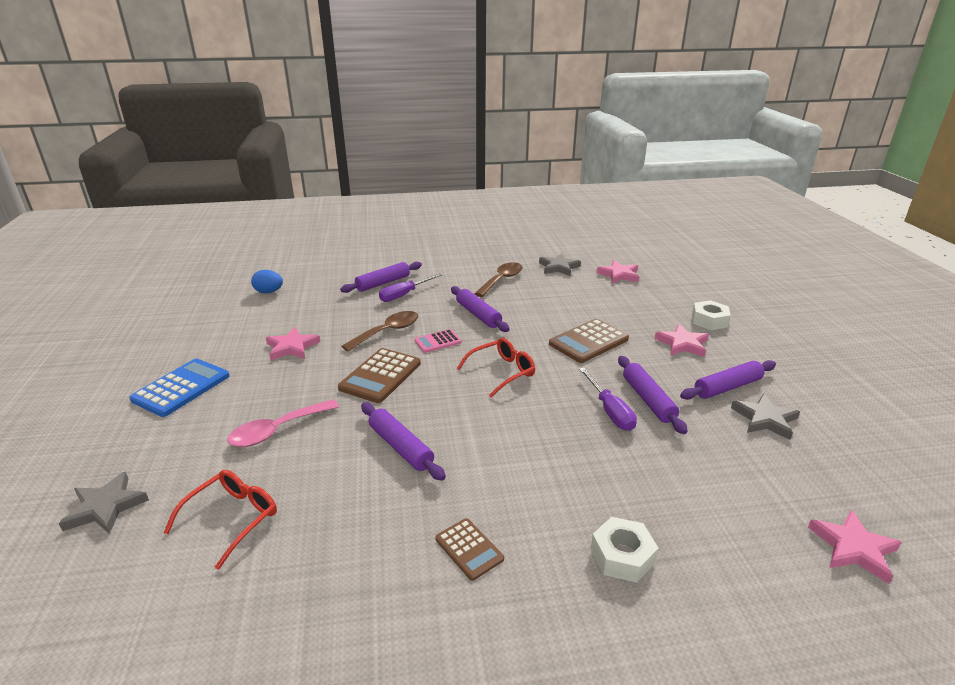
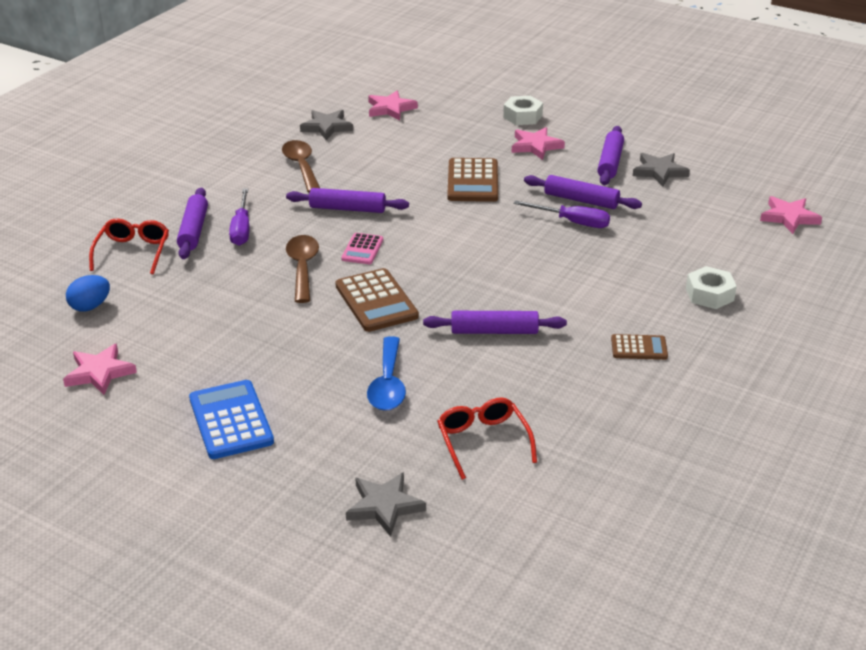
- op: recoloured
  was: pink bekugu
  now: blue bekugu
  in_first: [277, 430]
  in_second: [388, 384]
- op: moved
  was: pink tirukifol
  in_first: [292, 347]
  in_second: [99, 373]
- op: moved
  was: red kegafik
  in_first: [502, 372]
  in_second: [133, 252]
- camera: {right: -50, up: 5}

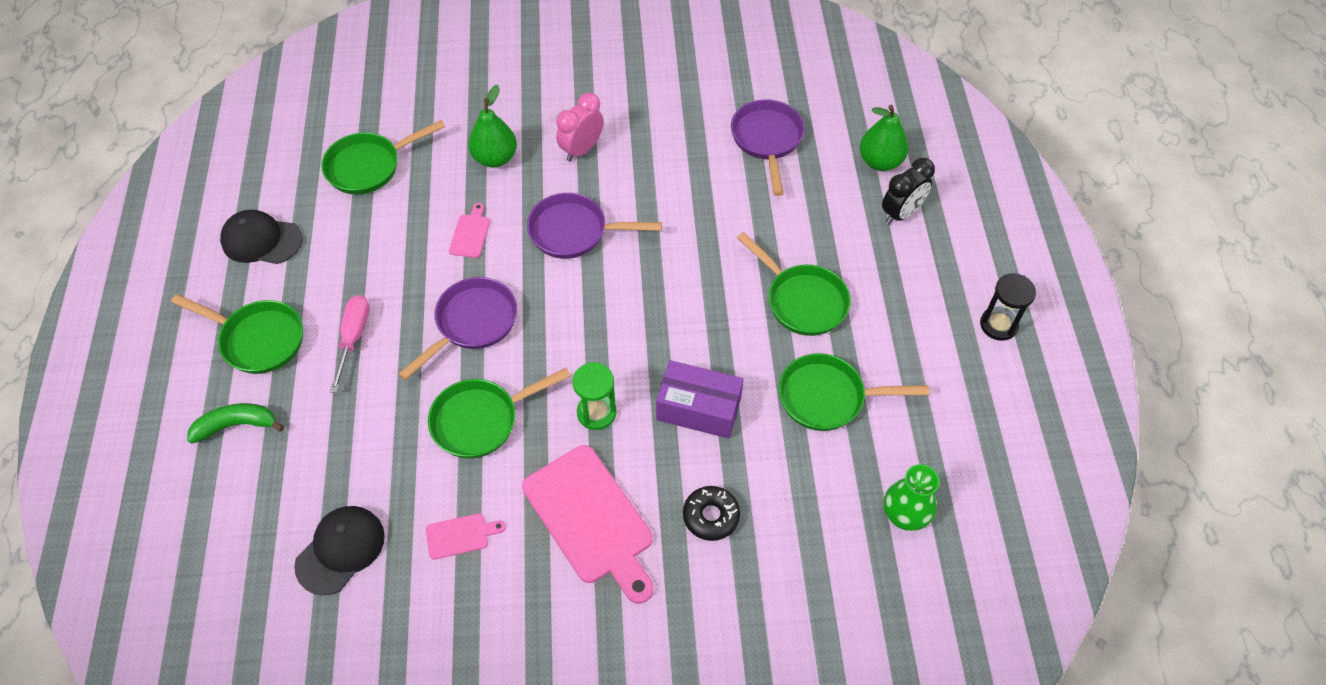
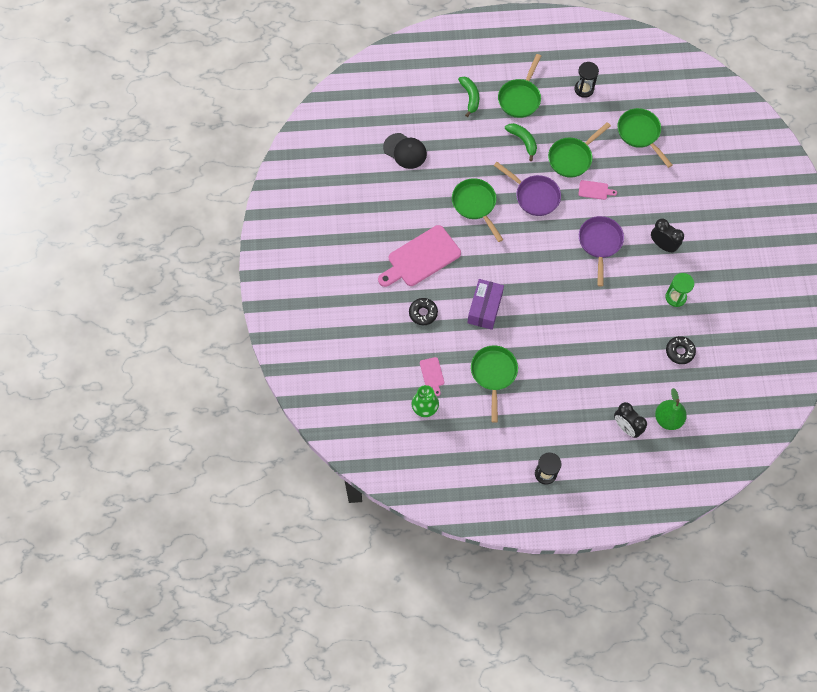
- op: replaced
  was: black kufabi
  now: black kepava
  in_first: [261, 240]
  in_second: [584, 89]
- op: replaced
  was: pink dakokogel
  now: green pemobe
  in_first: [353, 338]
  in_second: [523, 141]
- op: moved
  was: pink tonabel
  in_first: [460, 536]
  in_second: [432, 374]
- op: removed
  was: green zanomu
  in_first: [495, 158]
- op: recoloured
  was: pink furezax
  now: black furezax
  in_first: [581, 149]
  in_second: [663, 245]
- op: moved
  was: green kepava
  in_first: [596, 412]
  in_second: [675, 297]
- op: replaced
  was: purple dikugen
  now: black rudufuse
  in_first: [767, 140]
  in_second: [679, 351]
- op: moved
  was: green dikugen
  in_first: [802, 300]
  in_second: [572, 158]
- camera: {right: 90, up: 10}

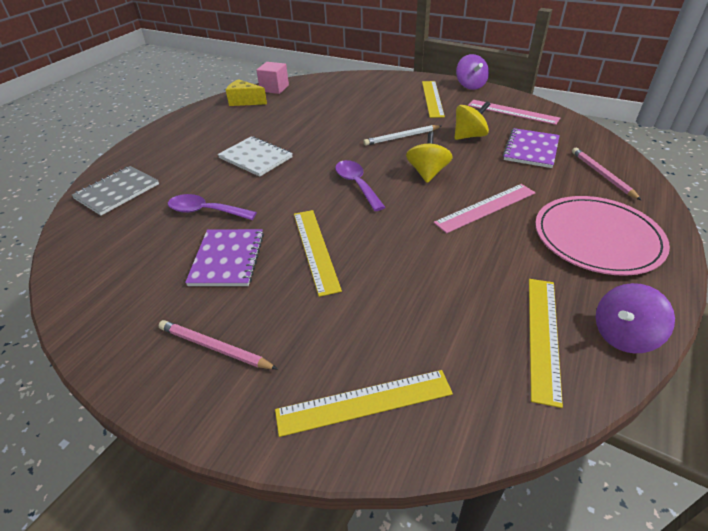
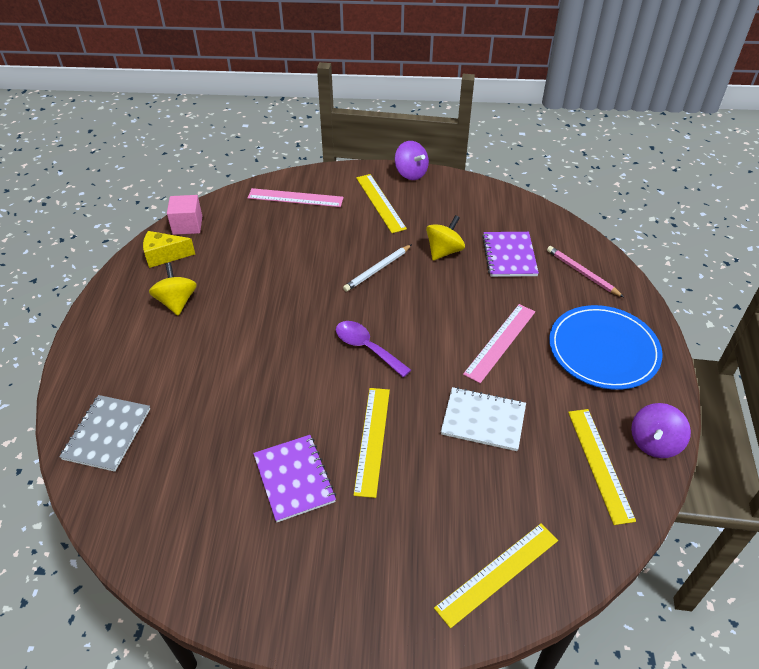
- op: removed
  was: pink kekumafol
  in_first: [215, 347]
- op: removed
  was: purple bekugu
  in_first: [205, 211]
- op: moved
  was: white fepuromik
  in_first: [255, 158]
  in_second: [483, 420]
- op: turned
  was: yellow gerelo
  in_first: [315, 249]
  in_second: [372, 440]
  clockwise: 45
- op: moved
  was: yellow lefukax
  in_first: [427, 173]
  in_second: [177, 302]
- op: moved
  was: pink gerelo
  in_first: [512, 112]
  in_second: [295, 198]
- op: recoloured
  was: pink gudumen
  now: blue gudumen
  in_first: [597, 238]
  in_second: [603, 350]
- camera: {right: -25, up: 5}

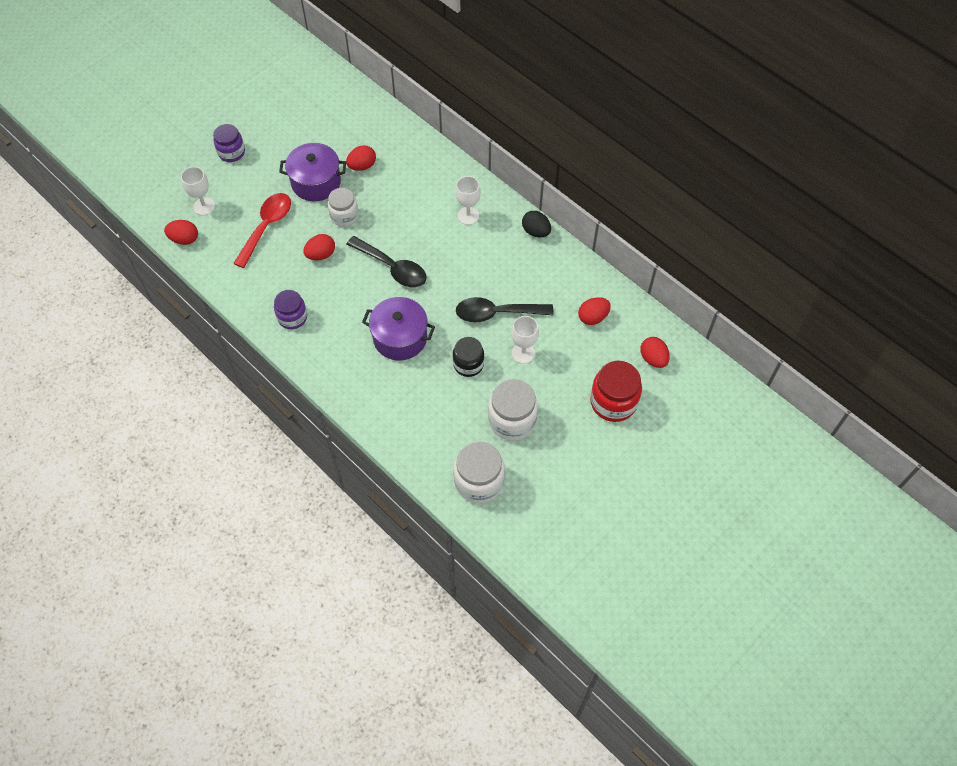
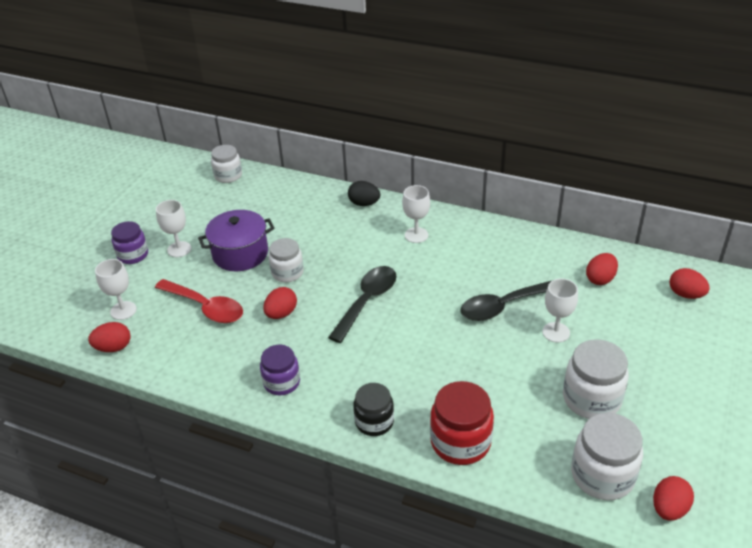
- op: turned
  was: red bekugu
  in_first: [266, 227]
  in_second: [206, 307]
  clockwise: 120
- op: moved
  was: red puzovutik
  in_first: [362, 166]
  in_second: [669, 509]
- op: turned
  was: black bekugu
  in_first: [392, 268]
  in_second: [367, 301]
  clockwise: -75
- op: removed
  was: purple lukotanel
  in_first: [400, 338]
- op: moved
  was: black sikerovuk
  in_first: [468, 364]
  in_second: [374, 422]
- op: moved
  was: black puzovutik
  in_first: [536, 231]
  in_second: [364, 203]
- op: moved
  was: red sikerovuk
  in_first: [613, 402]
  in_second: [460, 442]
- op: added
  now: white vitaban
  in_second: [179, 249]
- op: added
  now: white sikerovuk
  in_second: [228, 176]
- camera: {right: -20, up: -20}

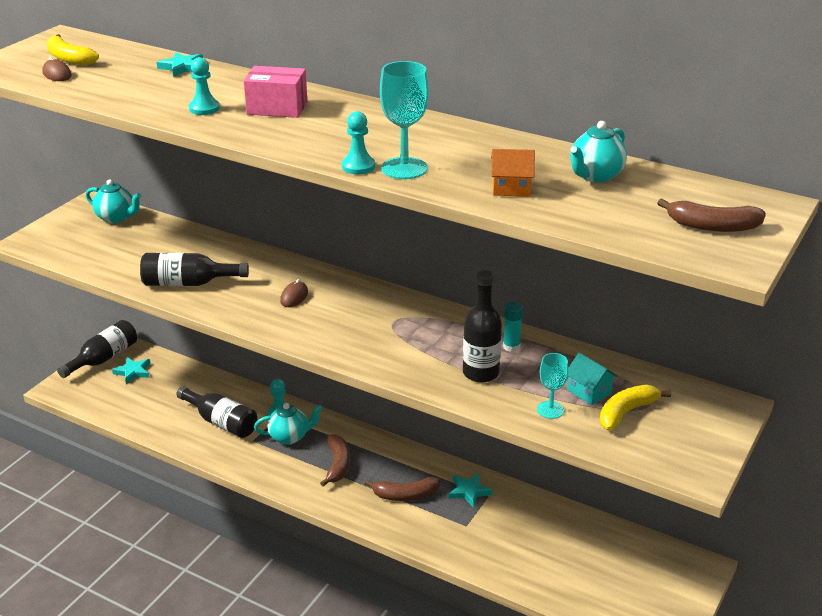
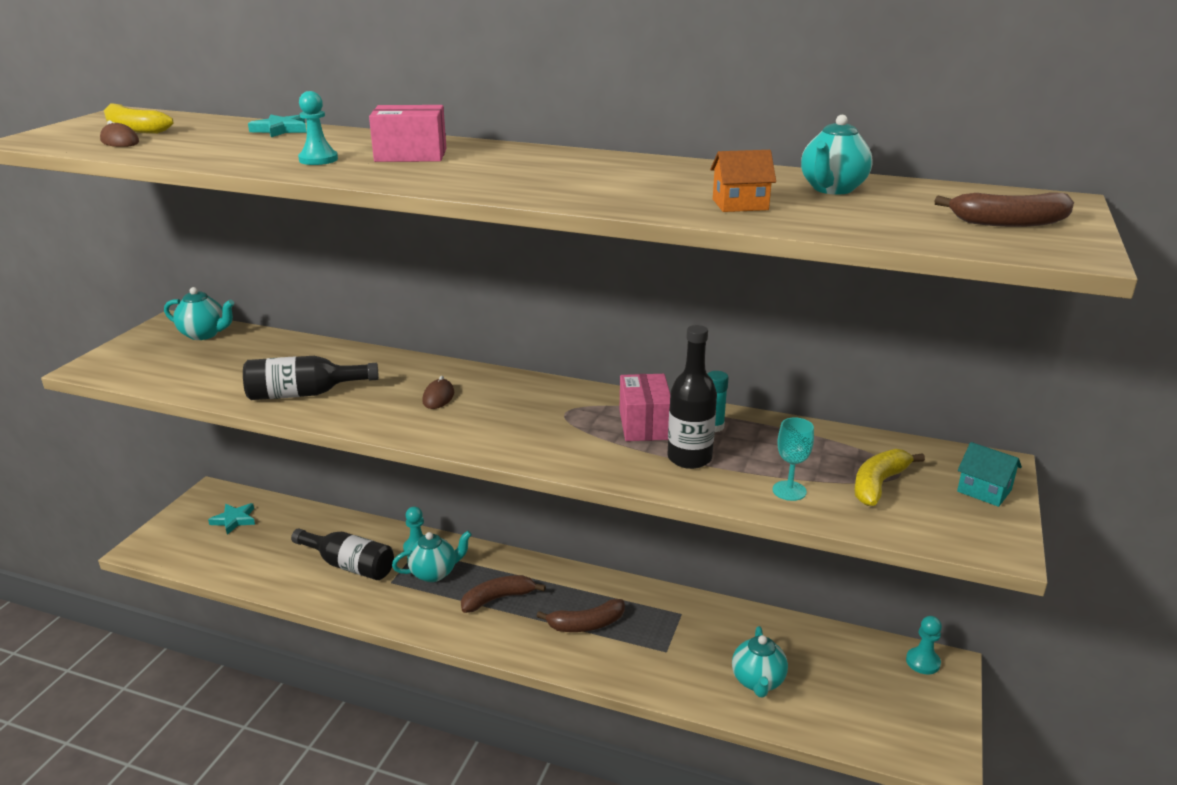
- op: removed
  was: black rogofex
  in_first: [103, 358]
- op: turned
  was: brown pemobe
  in_first: [337, 465]
  in_second: [498, 599]
  clockwise: -105
- op: moved
  was: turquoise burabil
  in_first: [358, 166]
  in_second: [922, 662]
- op: removed
  was: turquoise vitaban
  in_first: [404, 168]
- op: removed
  was: turquoise tirukifol
  in_first: [469, 491]
- op: moved
  was: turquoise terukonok
  in_first: [589, 391]
  in_second: [984, 491]
- op: added
  now: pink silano
  in_second: [644, 424]
- op: added
  now: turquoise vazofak
  in_second: [758, 682]
- camera: {right: -10, up: -5}

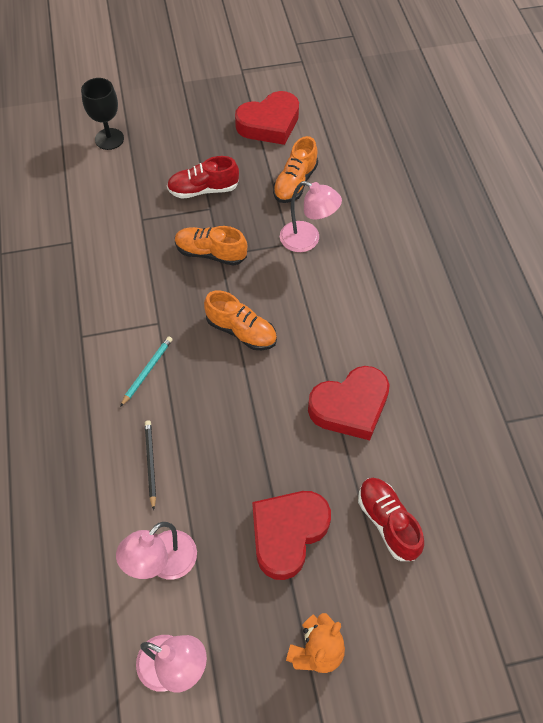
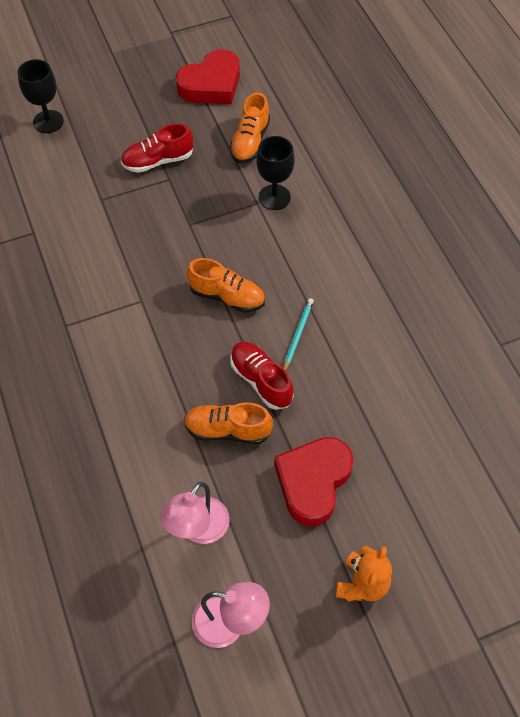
- op: moved
  was: turquoise kekumafol
  in_first: [147, 371]
  in_second: [297, 335]
- op: removed
  was: black kekumafol
  in_first: [150, 463]
- op: moved
  was: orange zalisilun
  in_first: [210, 253]
  in_second: [227, 430]
- op: replaced
  was: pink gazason
  now: black vitaban
  in_first: [307, 240]
  in_second: [274, 197]
- op: removed
  was: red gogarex
  in_first: [350, 407]
- op: moved
  was: red zalisilun
  in_first: [387, 522]
  in_second: [261, 380]
- camera: {right: -10, up: 0}

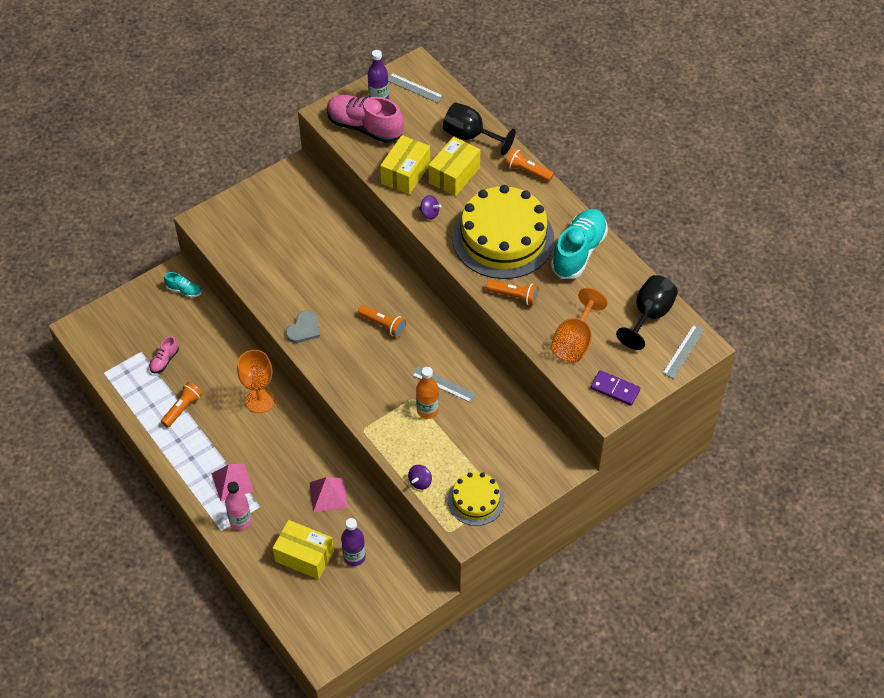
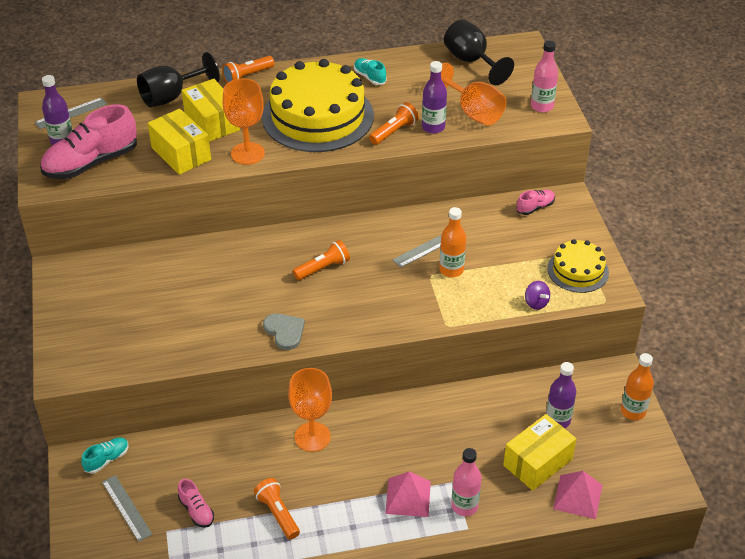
- op: moved
  was: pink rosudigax
  in_first: [328, 494]
  in_second: [578, 496]
- op: replaced
  was: purple lefukax
  now: orange vitaban
  in_first: [429, 213]
  in_second: [247, 153]
- op: resized
  was: turquoise zalisilun
  in_first: [578, 252]
  in_second: [369, 77]
  ratio: 0.47
- op: replaced
  was: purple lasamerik
  now: pink rogofex
  in_first: [615, 389]
  in_second: [542, 106]
- op: moved
  was: grey gerelo
  in_first: [683, 351]
  in_second: [126, 508]
- op: added
  now: purple rogofex
  in_second: [433, 127]
- op: added
  now: pink zalisilun
  in_second: [535, 207]
- op: added
  now: orange rogofex
  in_second: [633, 411]
- camera: {right: -65, up: -10}

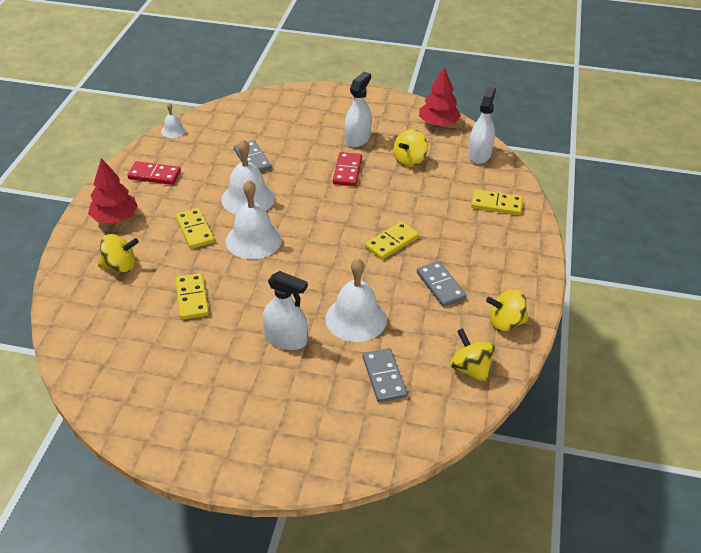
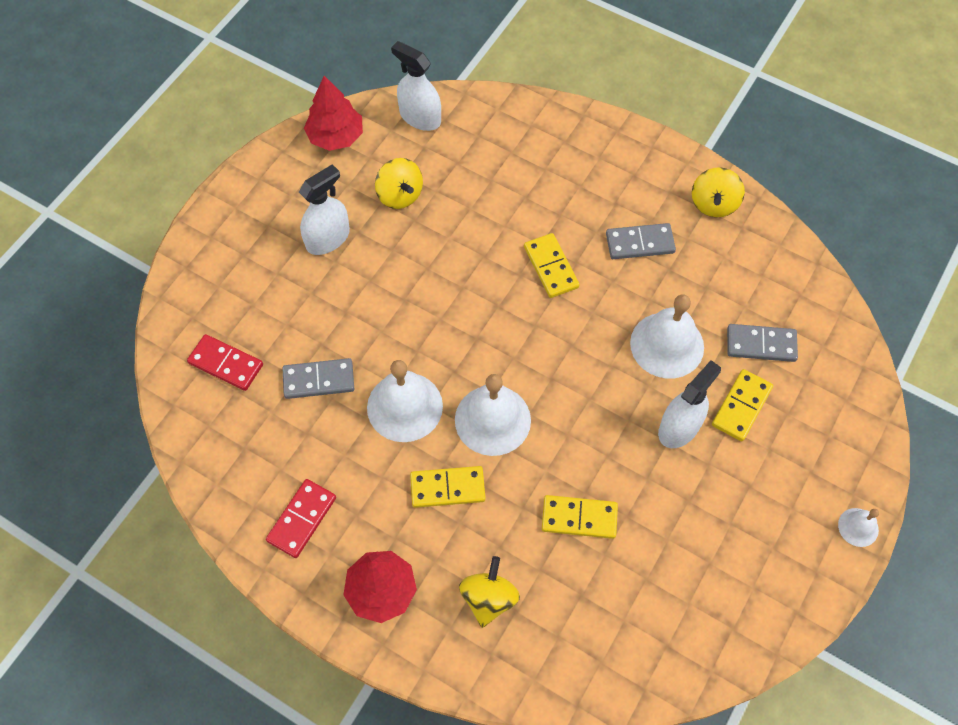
- op: moved
  was: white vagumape
  in_first: [173, 131]
  in_second: [858, 527]
- op: moved
  was: red lasamerik
  in_first: [347, 171]
  in_second: [226, 364]
- op: turned
  was: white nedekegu
  in_first: [357, 139]
  in_second: [328, 238]
  clockwise: 90
- op: removed
  was: yellow lefukax
  in_first: [470, 369]
- op: moved
  was: yellow lasamerik
  in_first: [496, 204]
  in_second: [741, 406]
- camera: {right: -70, up: 20}

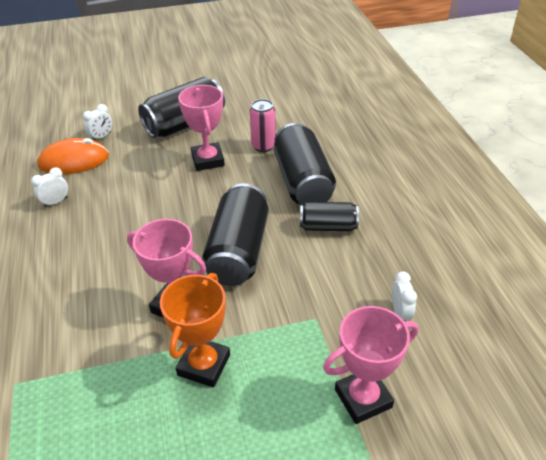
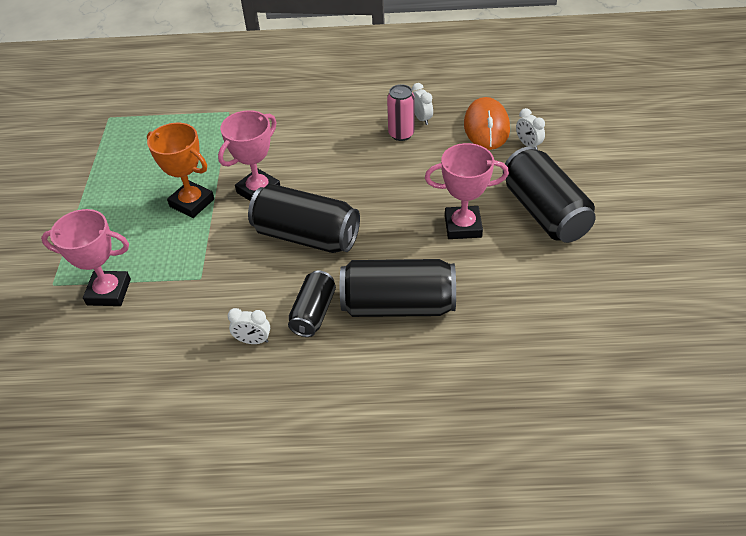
- op: moved
  was: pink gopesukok
  in_first: [263, 146]
  in_second: [401, 134]
- op: turned
  was: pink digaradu
  in_first: [363, 398]
  in_second: [109, 292]
  clockwise: -75
- op: moved
  was: white furezax
  in_first: [400, 313]
  in_second: [253, 340]
- camera: {right: 105, up: 5}

